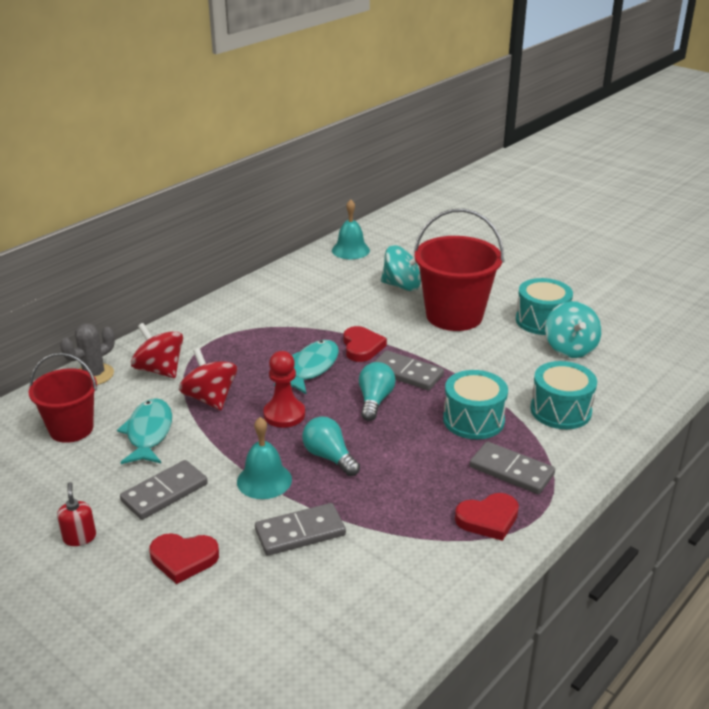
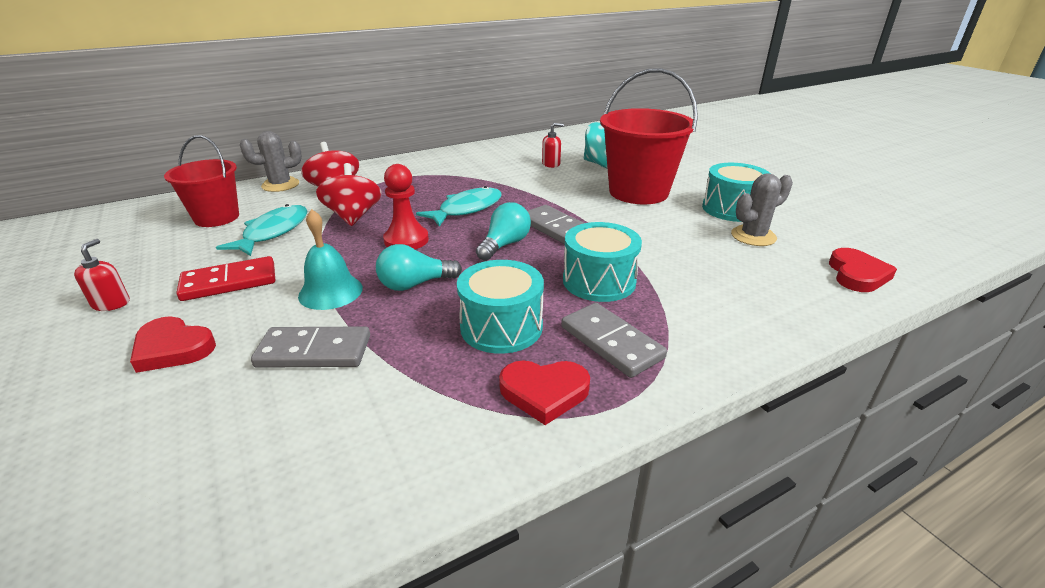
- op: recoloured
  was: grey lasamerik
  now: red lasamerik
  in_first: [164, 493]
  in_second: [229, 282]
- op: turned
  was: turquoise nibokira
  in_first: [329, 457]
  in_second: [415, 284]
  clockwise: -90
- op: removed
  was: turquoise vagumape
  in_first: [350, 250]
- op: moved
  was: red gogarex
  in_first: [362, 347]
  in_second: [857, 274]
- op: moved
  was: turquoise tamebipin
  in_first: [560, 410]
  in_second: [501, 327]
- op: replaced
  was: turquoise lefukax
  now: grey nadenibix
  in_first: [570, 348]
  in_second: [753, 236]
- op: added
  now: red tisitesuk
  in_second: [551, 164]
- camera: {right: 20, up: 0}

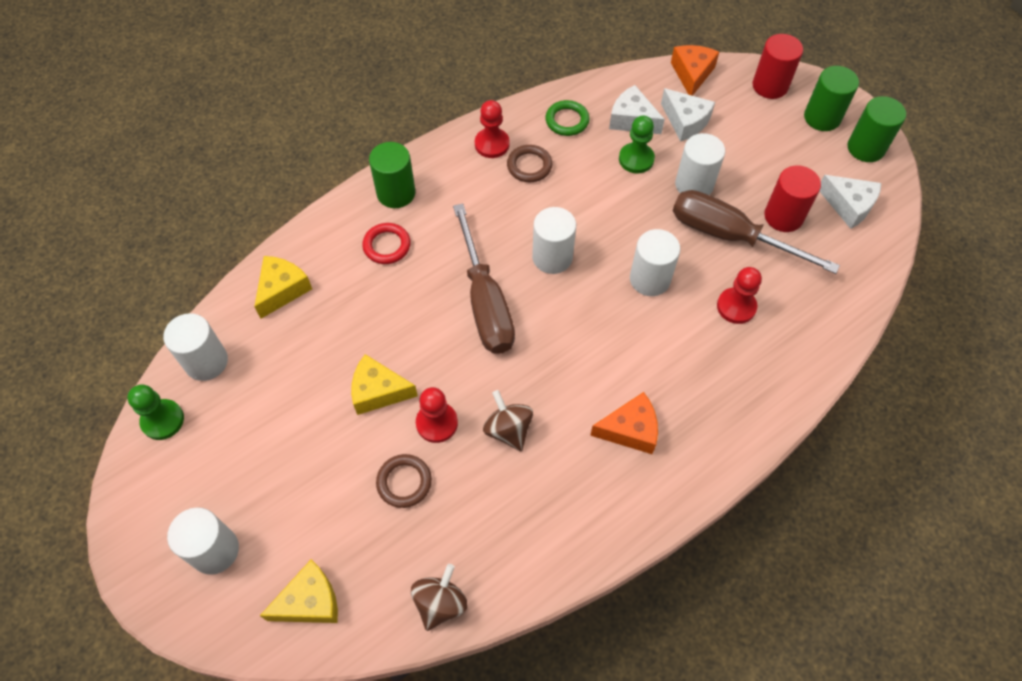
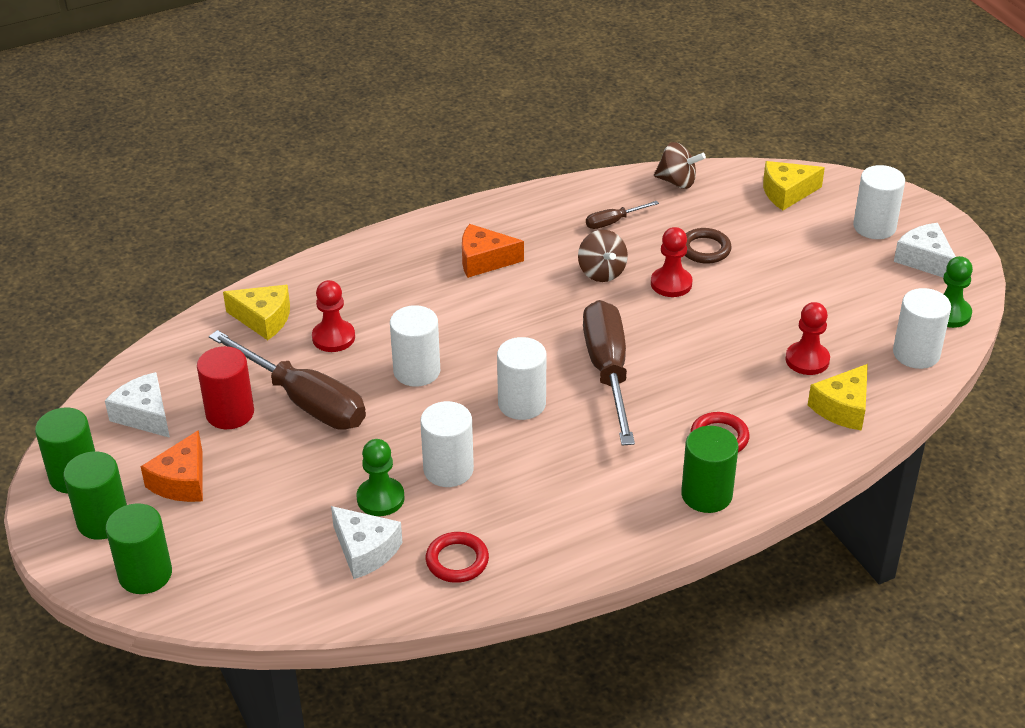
- op: moved
  was: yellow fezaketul
  in_first: [378, 391]
  in_second: [263, 319]
- op: turned
  was: brown lefukax
  in_first: [440, 603]
  in_second: [677, 182]
  clockwise: -105
- op: moved
  was: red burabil
  in_first: [492, 144]
  in_second: [807, 360]
- op: removed
  was: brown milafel
  in_first: [529, 166]
- op: recoloured
  was: green milafel
  now: red milafel
  in_first: [567, 120]
  in_second: [457, 561]
- op: moved
  was: white fezaketul
  in_first: [685, 121]
  in_second: [925, 260]
- op: moved
  was: orange fezaketul
  in_first: [692, 74]
  in_second: [181, 481]
- op: moved
  was: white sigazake
  in_first: [694, 185]
  in_second: [448, 470]
- op: recoloured
  was: red sigazake
  now: green sigazake
  in_first: [770, 86]
  in_second: [145, 574]
- op: added
  now: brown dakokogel
  in_second: [613, 222]
- camera: {right: -170, up: -20}

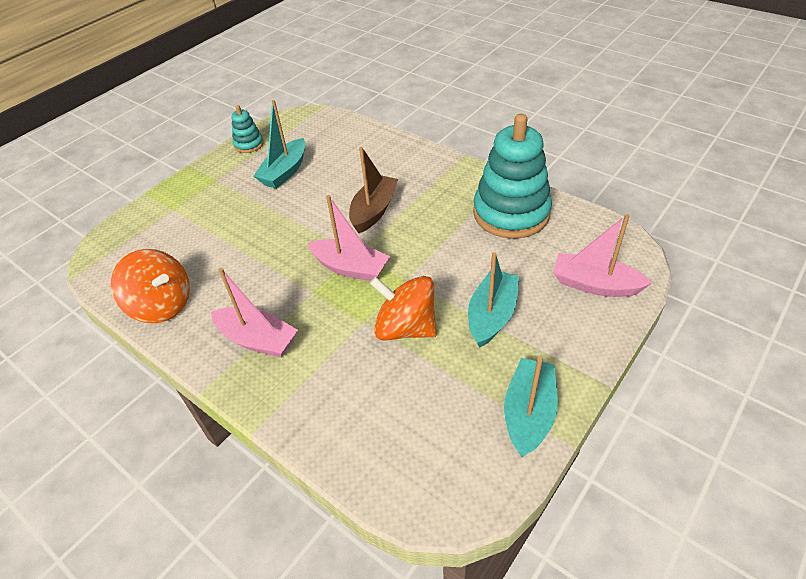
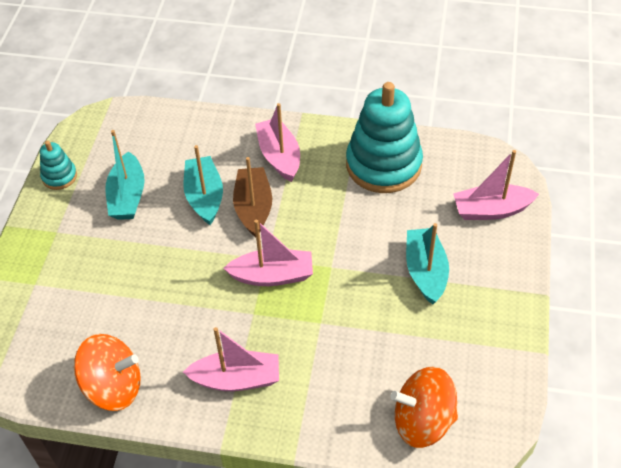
- op: moved
  was: orange lefukax
  in_first: [405, 327]
  in_second: [423, 421]
- op: moved
  was: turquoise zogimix
  in_first: [528, 413]
  in_second: [204, 196]
- op: added
  now: pink zogimix
  in_second: [279, 156]
- camera: {right: -30, up: 5}

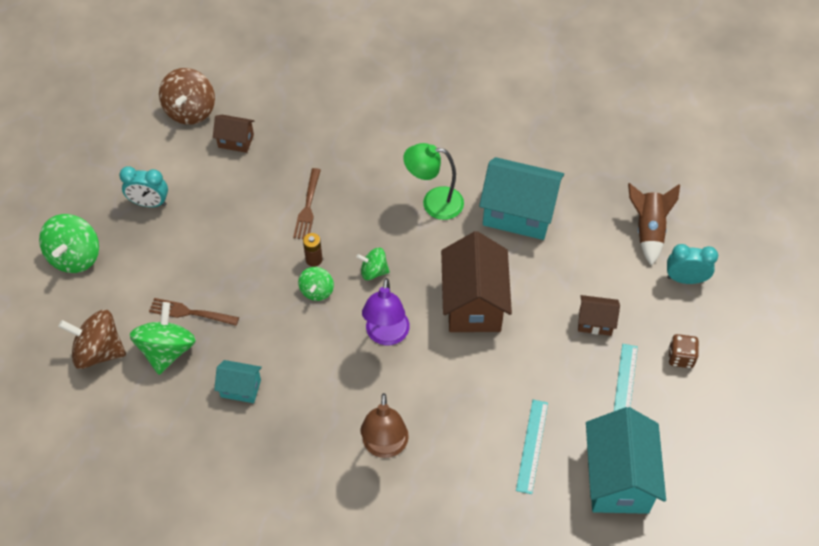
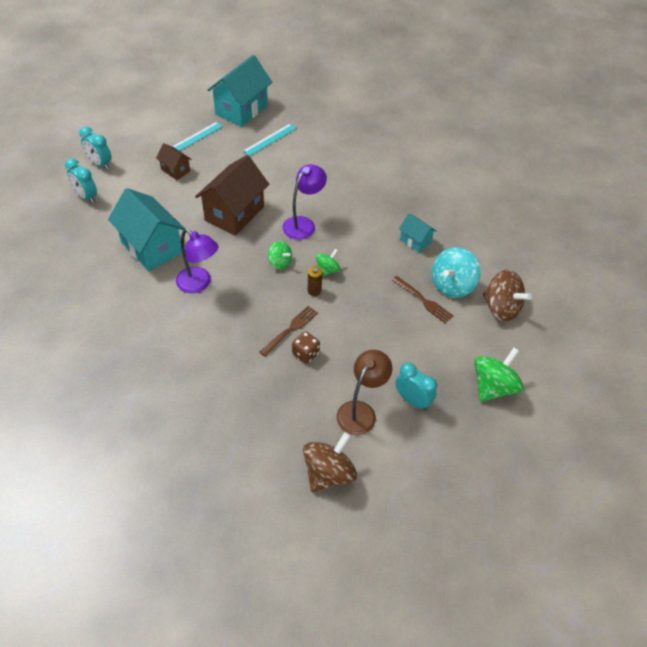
- op: recoloured
  was: green lefukax
  now: turquoise lefukax
  in_first: [167, 350]
  in_second: [452, 285]
- op: removed
  was: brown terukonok
  in_first: [236, 141]
- op: moved
  was: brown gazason
  in_first: [385, 447]
  in_second: [361, 411]
- op: recoloured
  was: green gazason
  now: purple gazason
  in_first: [434, 202]
  in_second: [199, 284]
- op: replaced
  was: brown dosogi
  now: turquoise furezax
  in_first: [648, 230]
  in_second: [86, 196]
- op: moved
  was: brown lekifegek
  in_first: [680, 357]
  in_second: [305, 353]
- camera: {right: -150, up: -5}

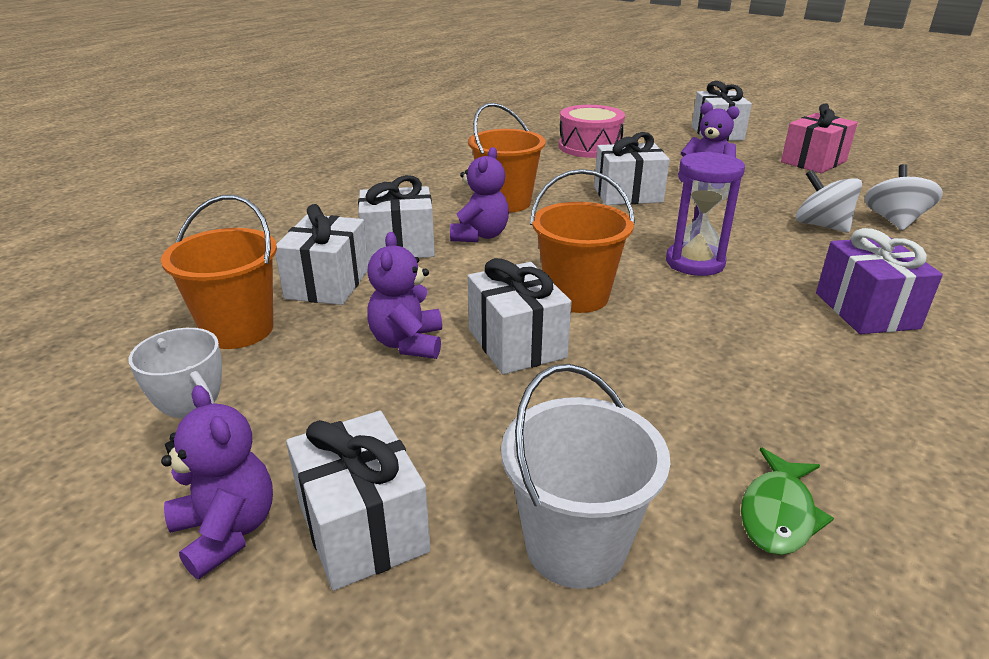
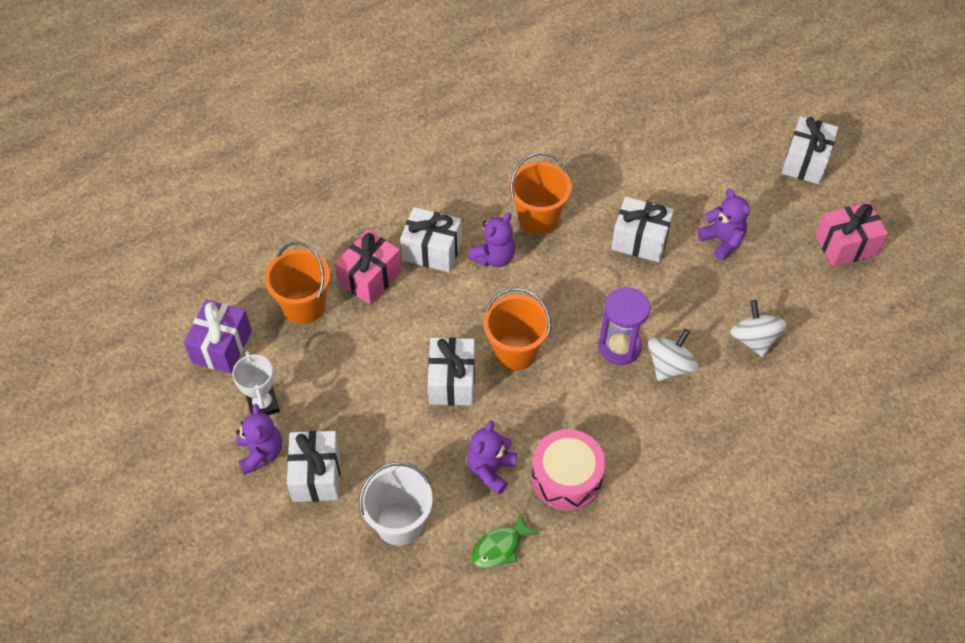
- op: recoloured
  was: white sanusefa
  now: pink sanusefa
  in_first: [328, 283]
  in_second: [370, 278]
- op: moved
  was: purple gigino
  in_first: [408, 343]
  in_second: [491, 469]
- op: moved
  was: pink tamebipin
  in_first: [590, 147]
  in_second: [566, 477]
- op: moved
  was: purple sanusefa
  in_first: [866, 310]
  in_second: [222, 347]
- op: moved
  was: white lefukax
  in_first: [894, 221]
  in_second: [669, 366]
- camera: {right: 25, up: 25}

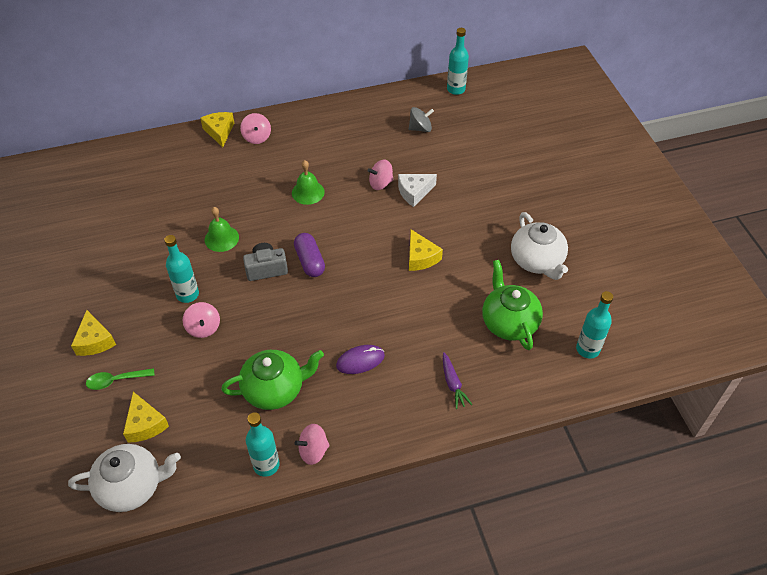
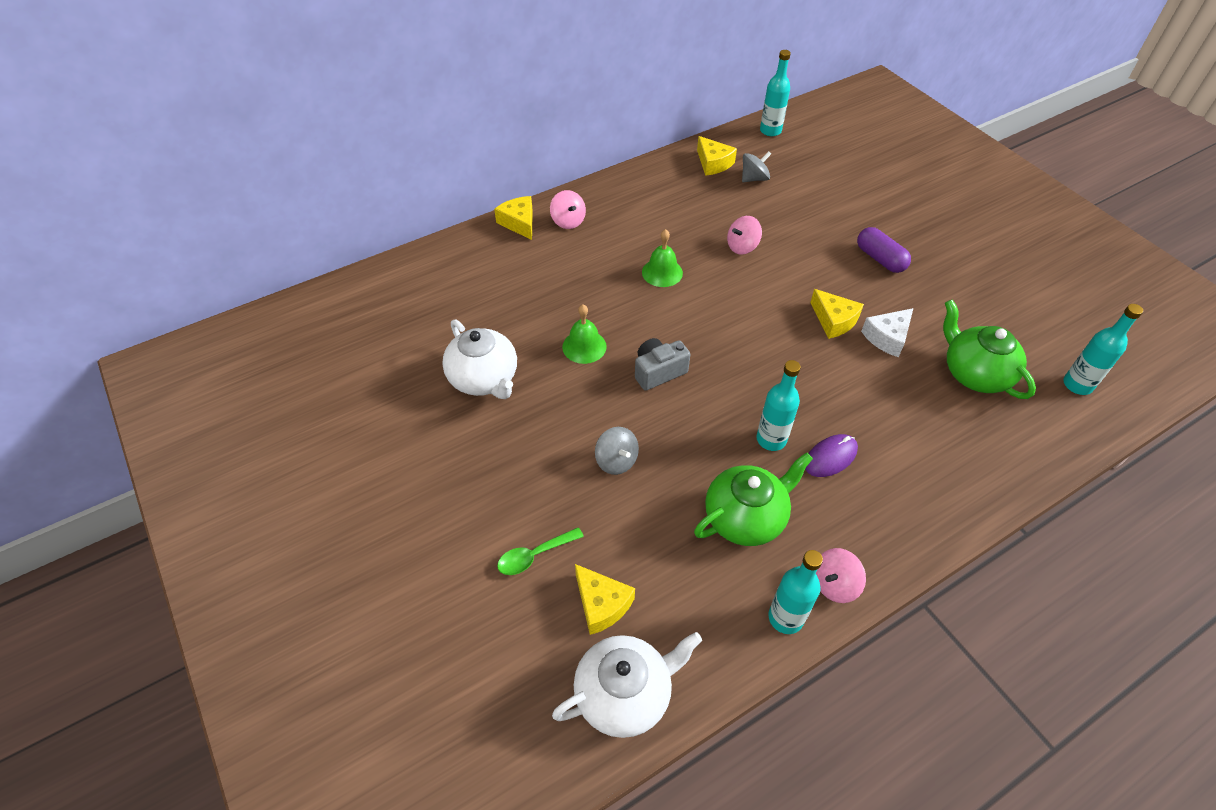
- op: moved
  was: yellow fezaketul
  in_first: [94, 341]
  in_second: [713, 163]
- op: moved
  was: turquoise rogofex
  in_first: [187, 294]
  in_second: [771, 439]
- op: recoloured
  was: pink lefukax
  now: grey lefukax
  in_first: [203, 328]
  in_second: [616, 461]
- op: moved
  was: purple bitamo
  in_first: [309, 261]
  in_second: [880, 259]
- op: moved
  was: white fezaketul
  in_first: [414, 192]
  in_second: [887, 337]
- op: removed
  was: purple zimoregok
  in_first: [453, 384]
- op: moved
  was: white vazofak
  in_first: [537, 261]
  in_second: [484, 379]
- camera: {right: -15, up: 0}

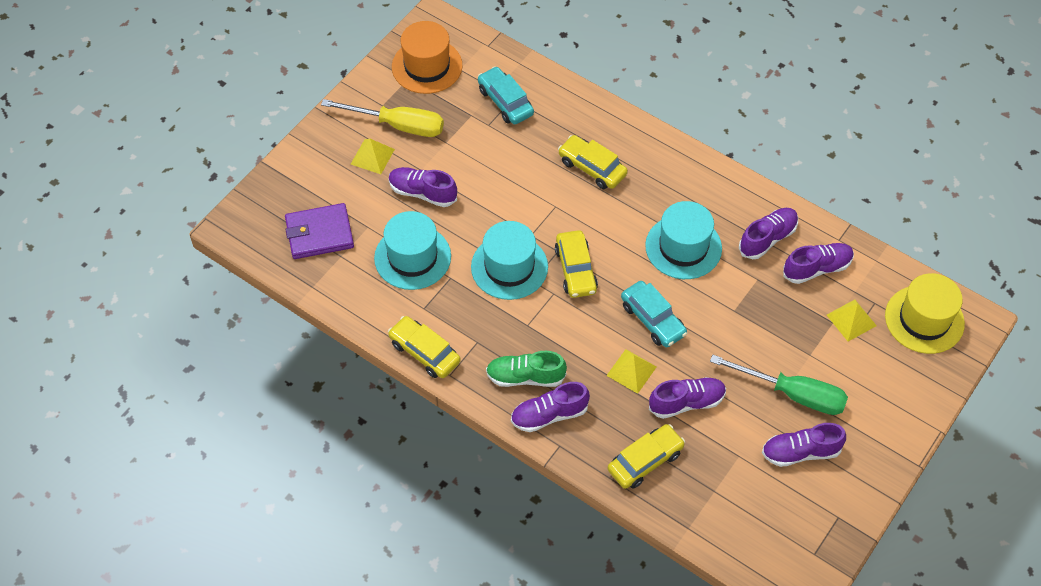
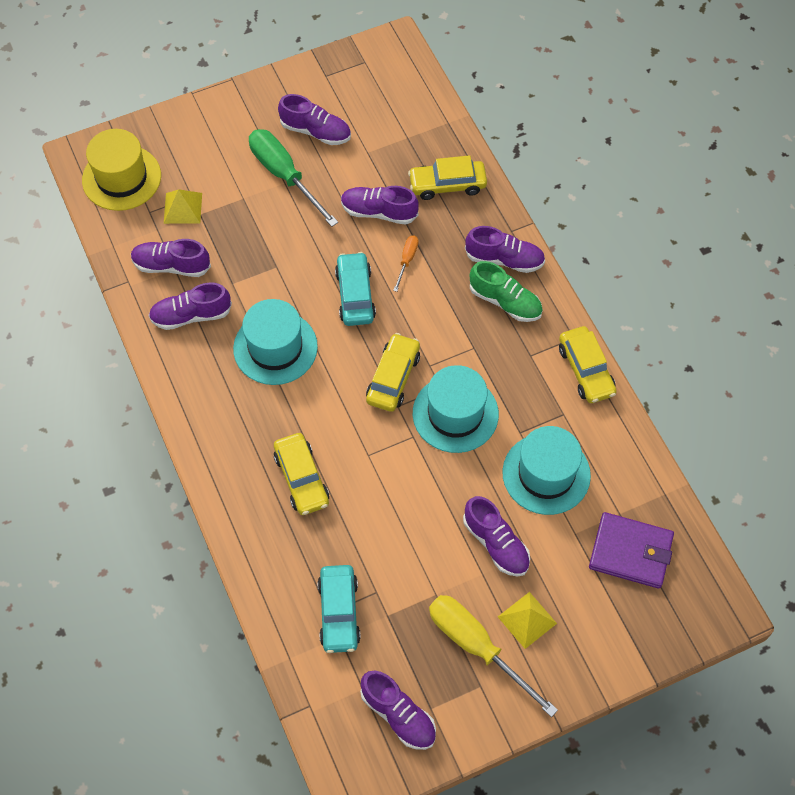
- op: replaced
  was: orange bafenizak
  now: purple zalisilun
  in_first: [427, 66]
  in_second: [398, 715]
- op: replaced
  was: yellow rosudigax
  now: orange dakokogel
  in_first: [631, 371]
  in_second: [407, 260]
- camera: {right: -150, up: 5}

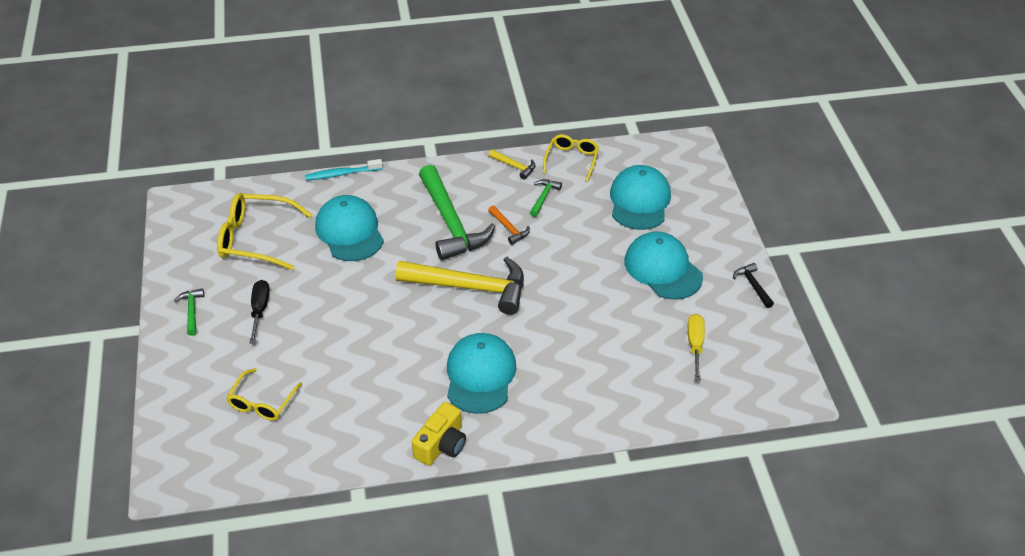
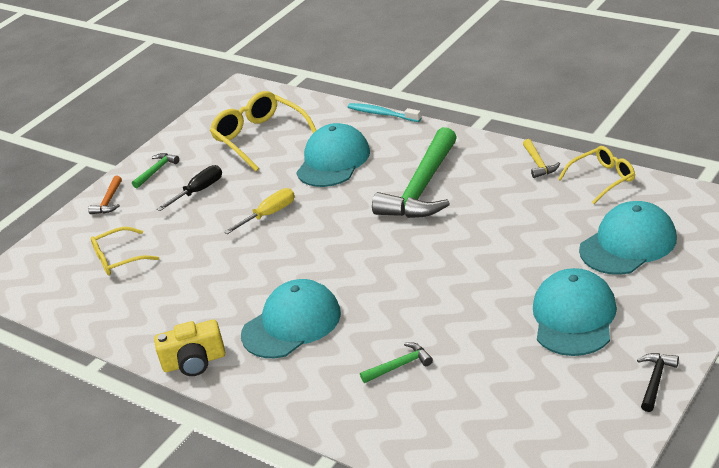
- op: removed
  was: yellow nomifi
  in_first: [470, 287]
- op: moved
  was: orange nomifi
  in_first: [509, 228]
  in_second: [109, 201]
- op: moved
  was: green nomifi
  in_first: [543, 197]
  in_second: [399, 366]
- op: moved
  was: yellow dakokogel
  in_first: [695, 345]
  in_second: [269, 215]
- camera: {right: 50, up: -10}

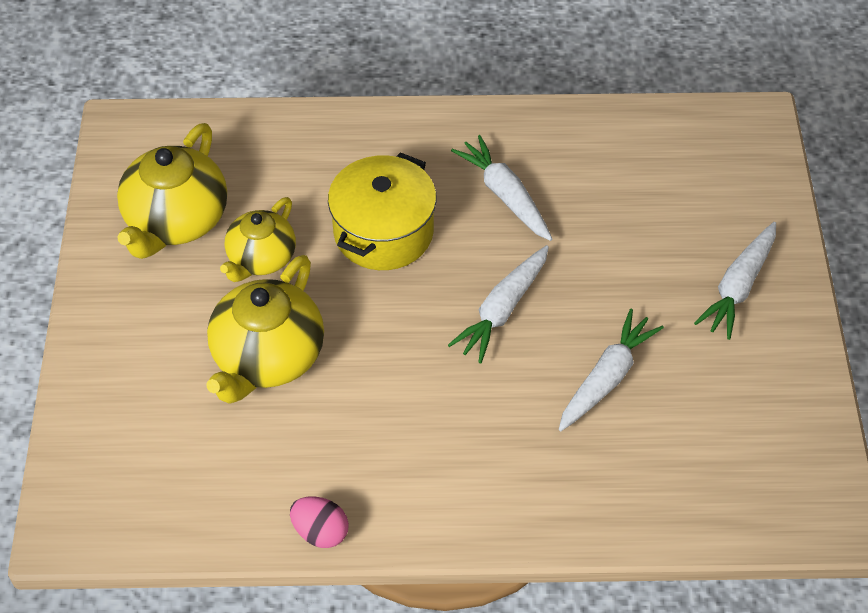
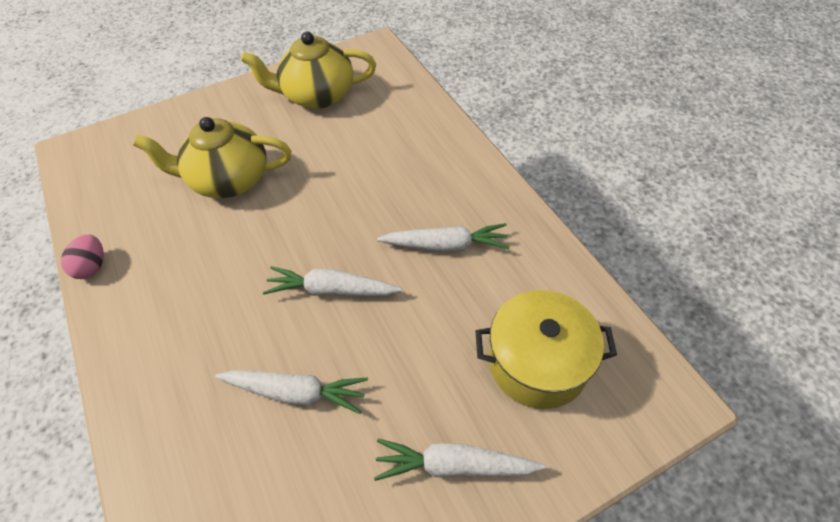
- op: removed
  was: yellow vazofak
  in_first: [261, 258]
- op: moved
  was: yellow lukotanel
  in_first: [383, 232]
  in_second: [537, 363]
- op: turned
  was: white zimoregok
  in_first: [505, 195]
  in_second: [445, 245]
  clockwise: 60
- camera: {right: 65, up: 0}

